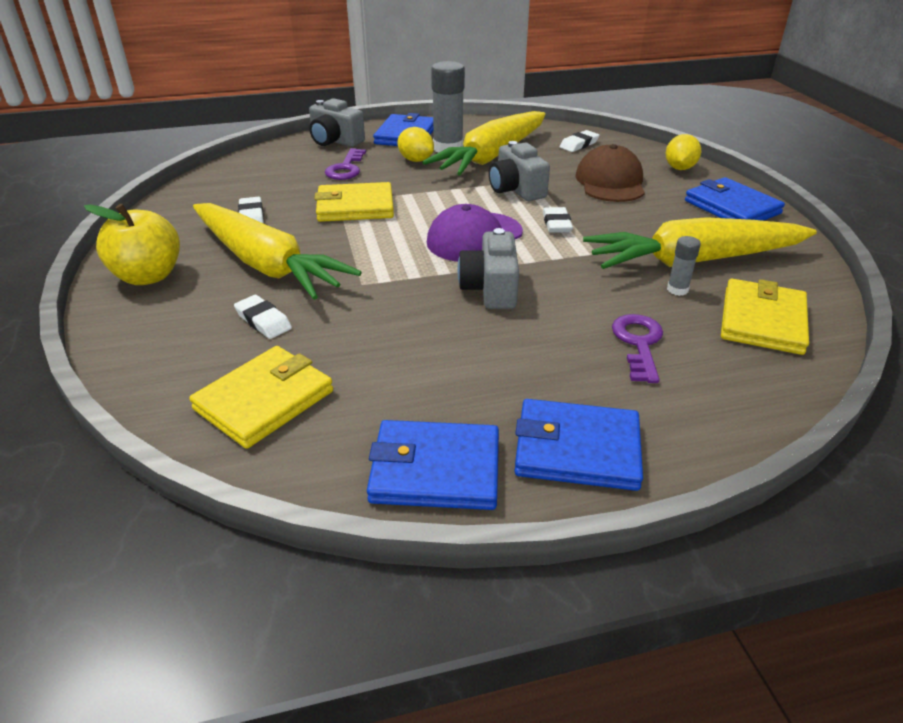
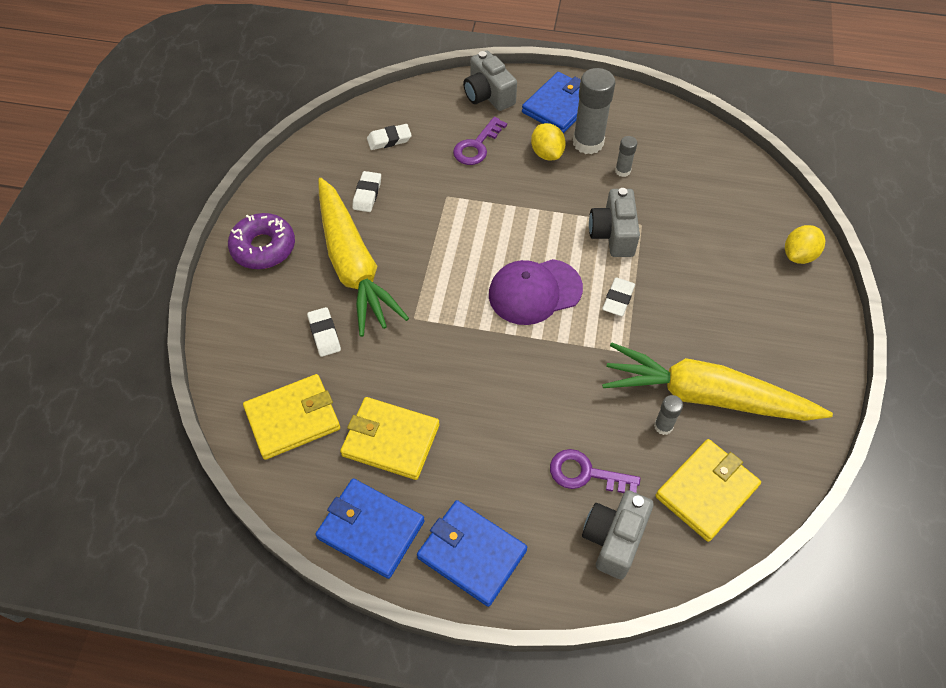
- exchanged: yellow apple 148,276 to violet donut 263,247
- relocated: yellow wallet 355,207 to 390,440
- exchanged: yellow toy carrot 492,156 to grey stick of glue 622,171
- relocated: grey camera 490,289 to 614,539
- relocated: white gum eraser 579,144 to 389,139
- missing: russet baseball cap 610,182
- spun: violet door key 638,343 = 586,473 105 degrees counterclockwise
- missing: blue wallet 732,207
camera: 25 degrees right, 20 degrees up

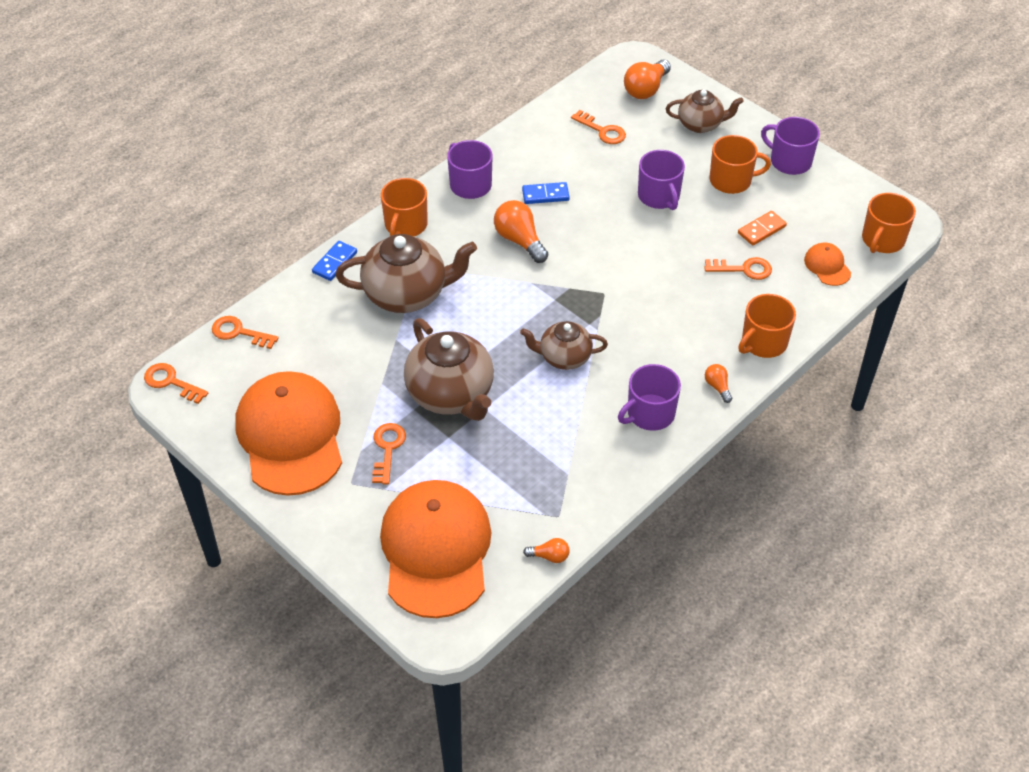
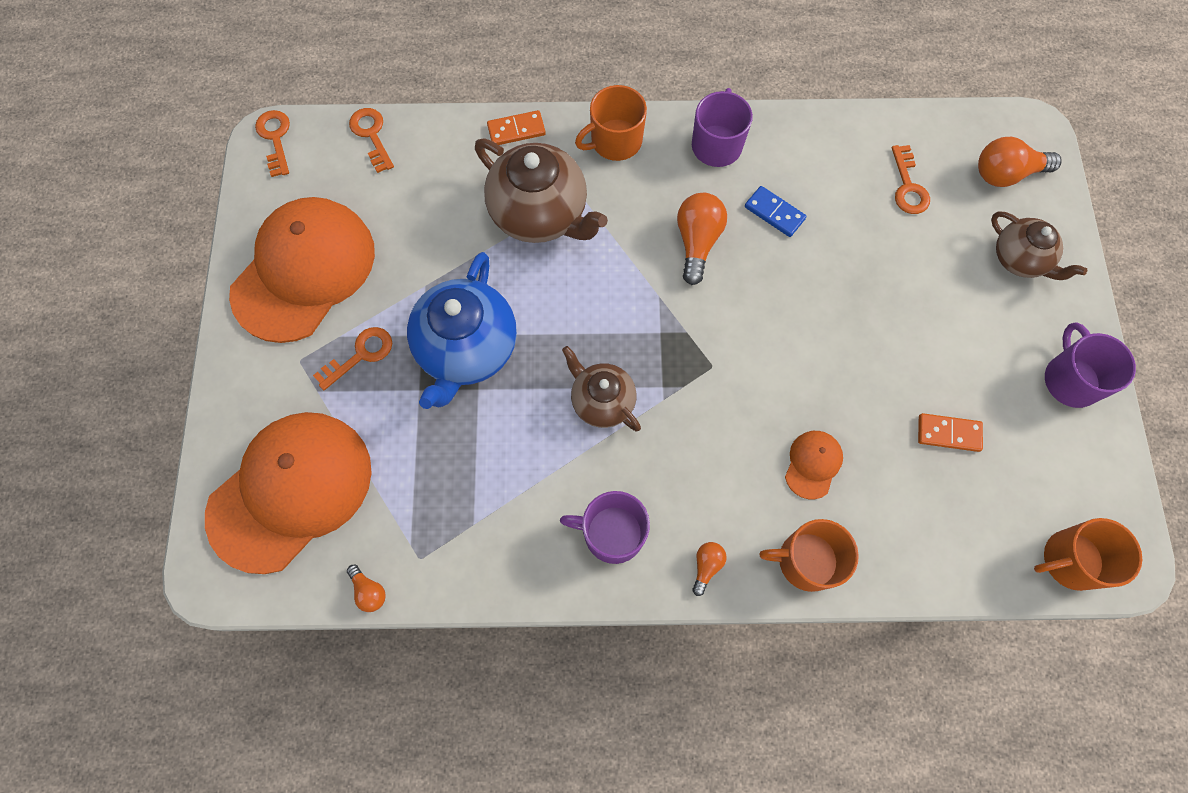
- colour: blue domino tile 334,262 to bright orange domino tile 516,130
- colour: russet teapot 451,394 to blue teapot 466,349
- missing: violet coffee mug 659,196
- missing: bright orange door key 743,269
- missing: bright orange coffee mug 731,180
- relocated: bright orange baseball cap 827,266 to 813,464
camera: 45 degrees right, 20 degrees up

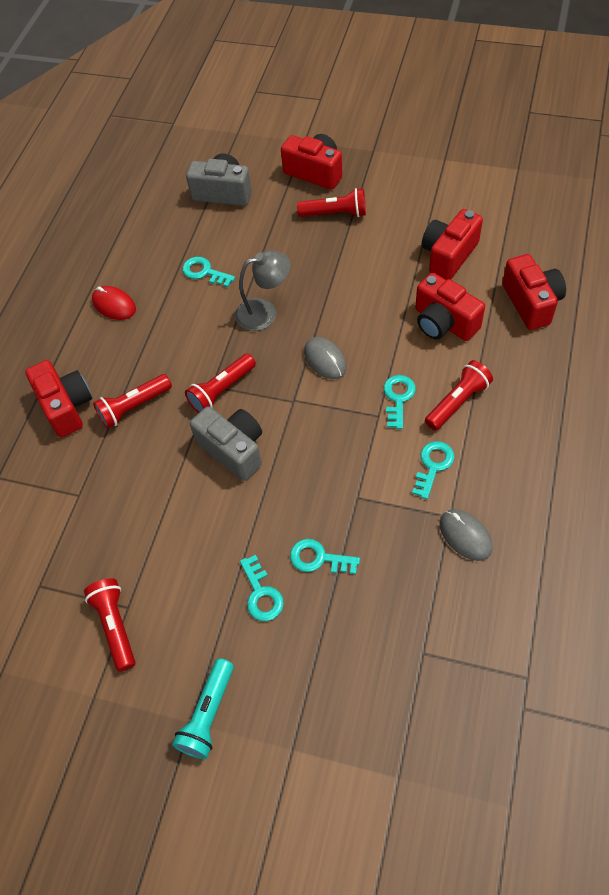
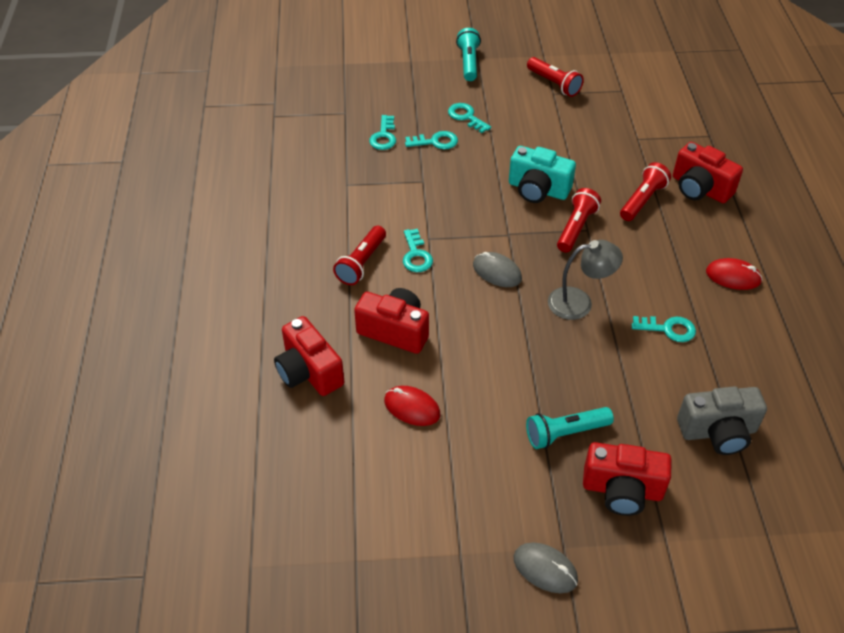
- colour: grey camera 233,449 to turquoise camera 538,189
- spun: grey reading lamp 264,312 = 579,302 150 degrees counterclockwise
- colour: red flashlight 335,214 to turquoise flashlight 565,433
- relocated: turquoise door key 433,465 to 383,136
- exchanged: red camera 448,255 to red mouse 412,408
- relocated: grey mouse 465,536 to 545,569
camera: 155 degrees right, 10 degrees down

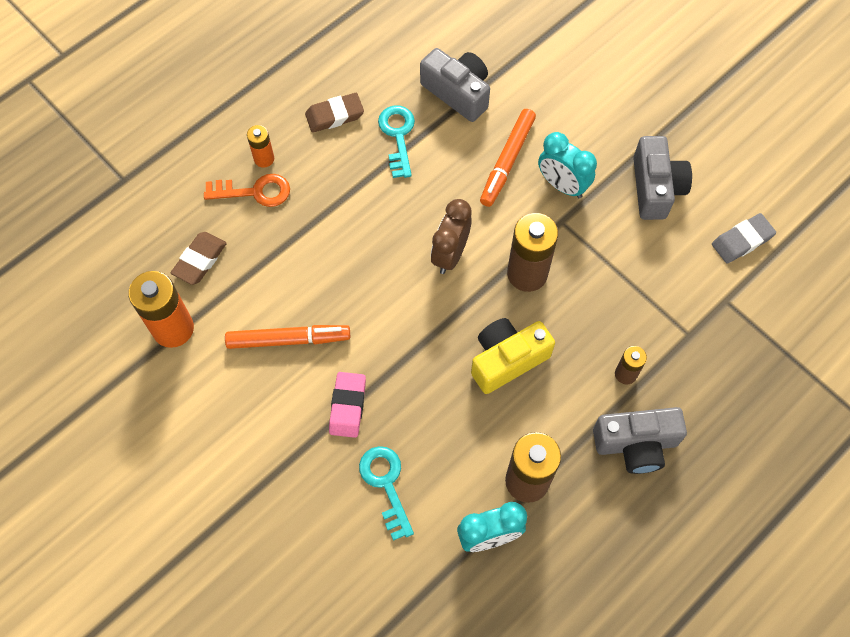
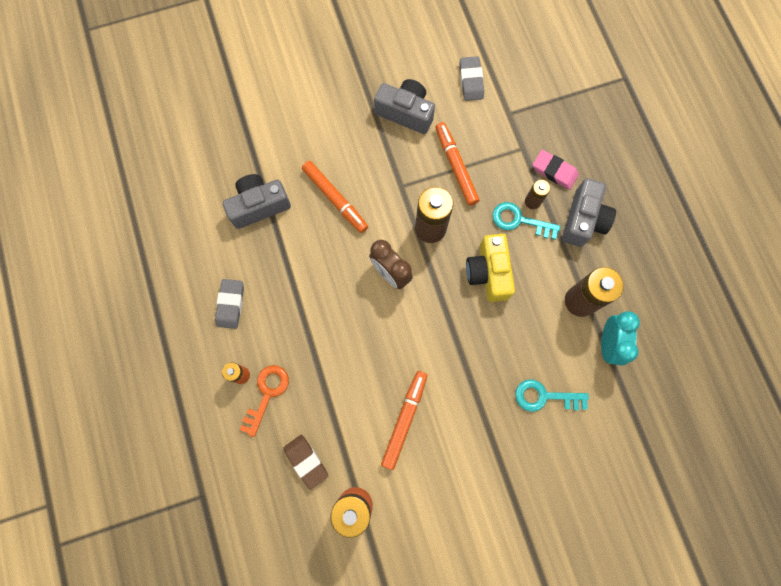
- colour: russet gum eraser 334,115 to grey gum eraser 230,304
- relocated: rose-pink gum eraser 347,406 to 554,171
- relocated: turquoise door key 398,136 to 519,220
- missing: turquoise bedside clock 562,185
- appeared: bright orange marker 456,166
camera: 65 degrees left, 10 degrees up

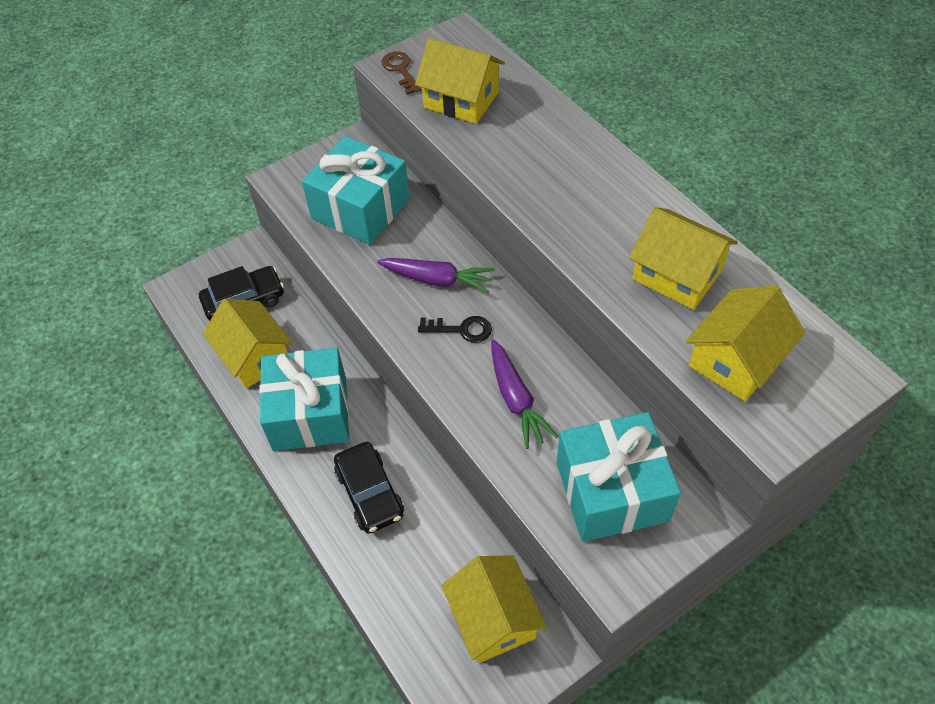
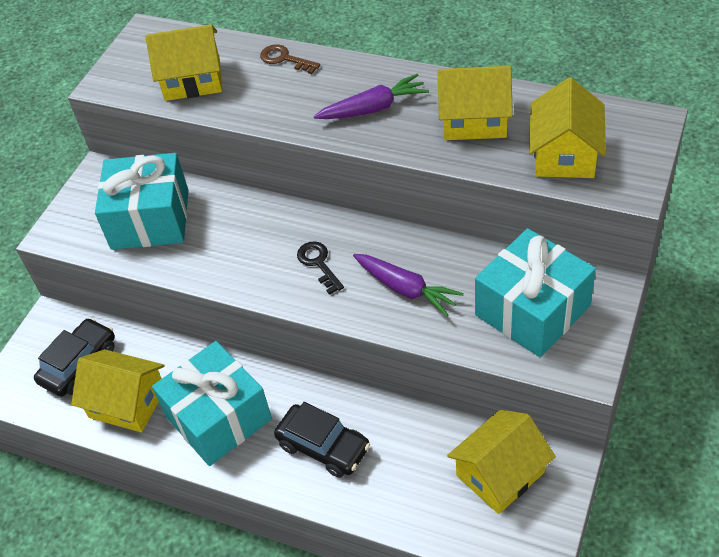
- relocated: violet toy carrot 437,280 to 373,108
- relocated: russet door key 400,70 to 285,59
- spun: jet-black door key 461,329 = 318,263 90 degrees counterclockwise
- spun: yellow cottage 493,618 = 500,474 75 degrees counterclockwise
camera: 30 degrees left, 5 degrees down

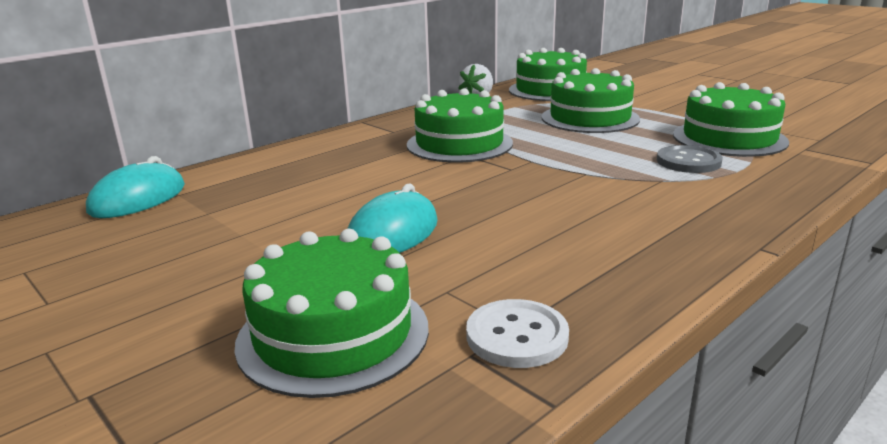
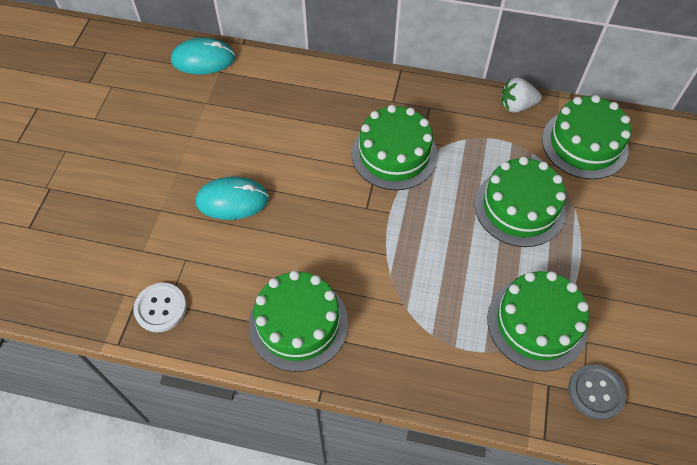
- relocated: leaf-green cake 333,334 to 298,323
- relocated: grey shirt button 688,161 to 596,392
camera: 55 degrees right, 35 degrees up

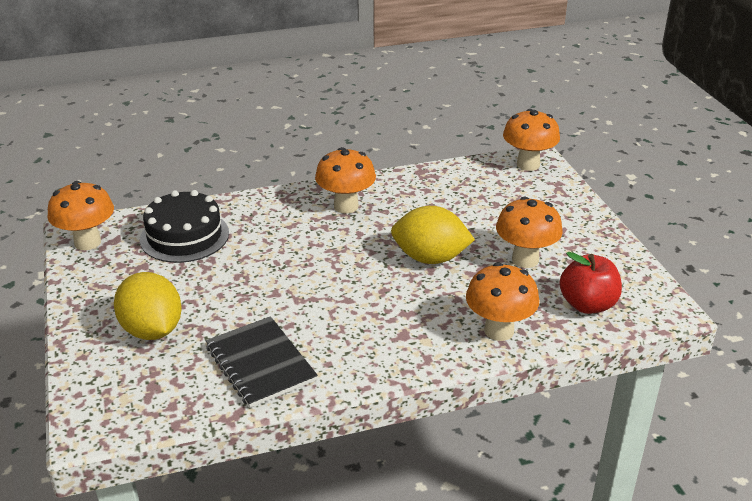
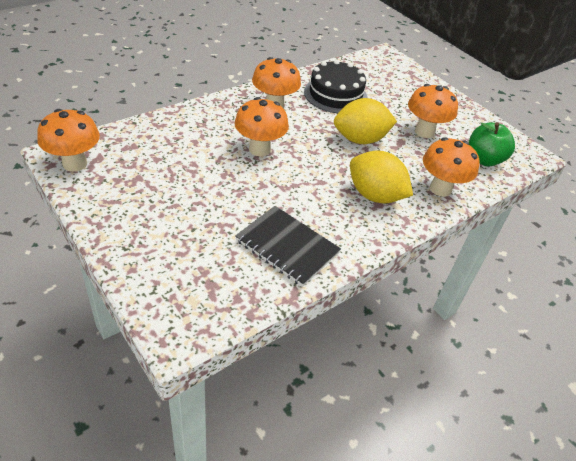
- relocated: yellow toy lemon 152,330 to 375,195
- relocated: jet-black cake 184,236 to 335,95
- relocated: bright orange mushroom 528,164 to 259,149
- colour: red apple 587,304 to leaf-green apple 484,159
camera: 25 degrees left, 10 degrees up

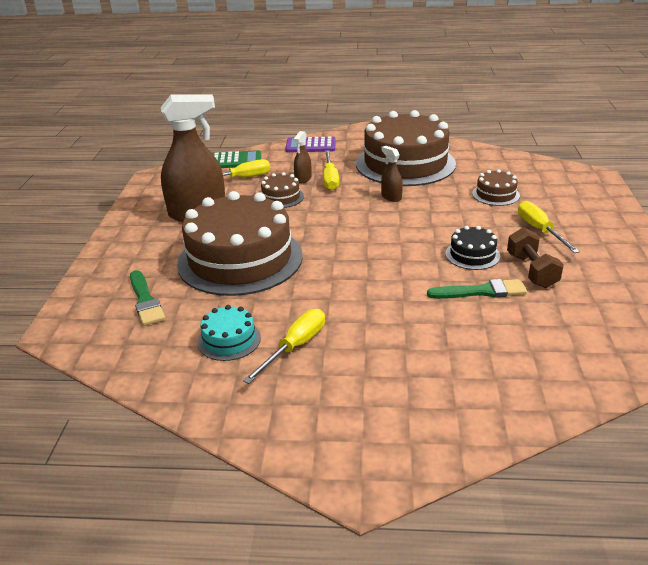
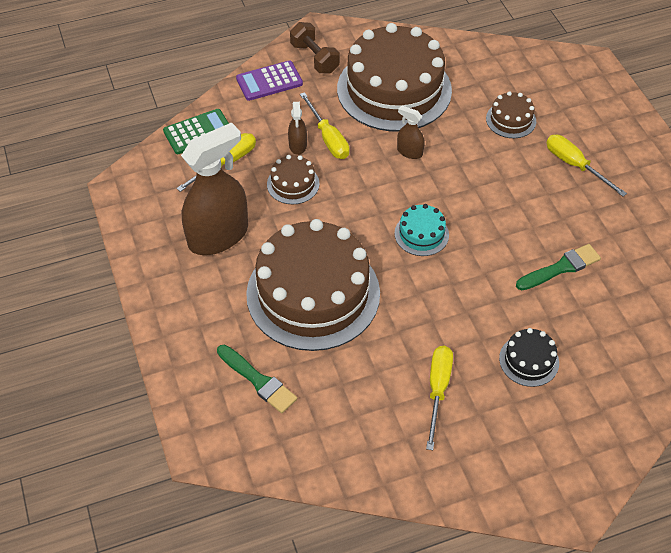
- relocated: turquoise cake 229,340 to 421,234
- relocated: jet-black cake 472,255 to 529,360
- relocated: russet hand weight 531,271 to 314,58
camera: 25 degrees left, 20 degrees up

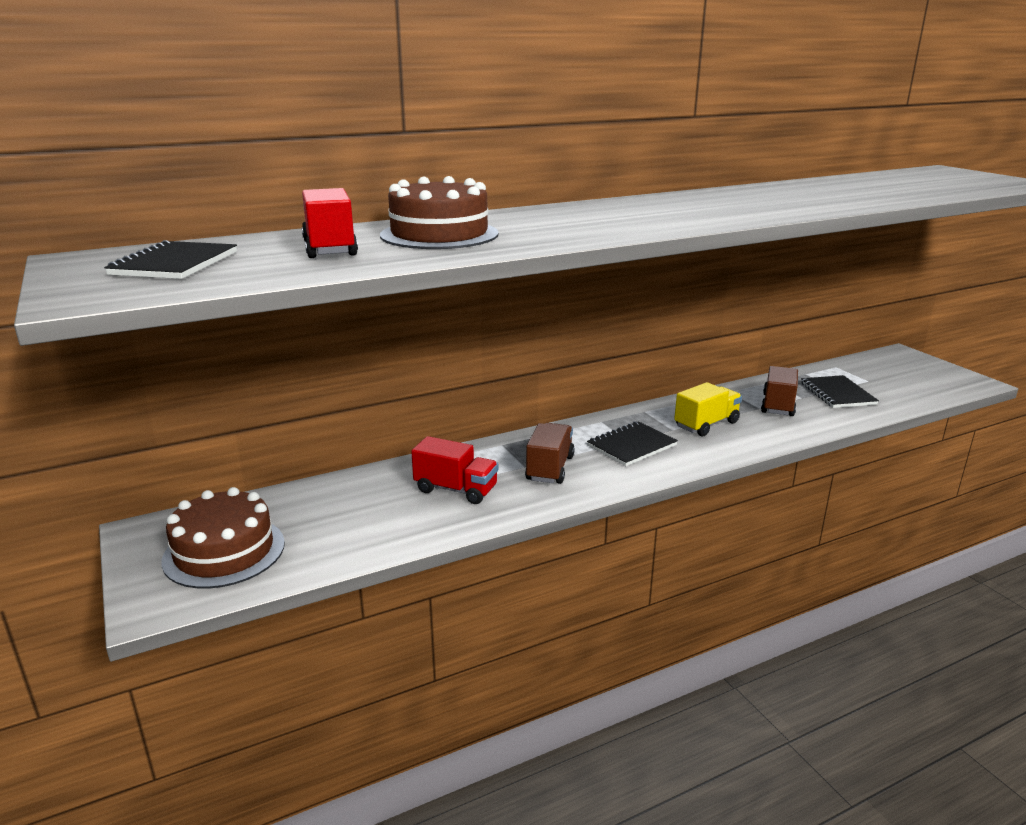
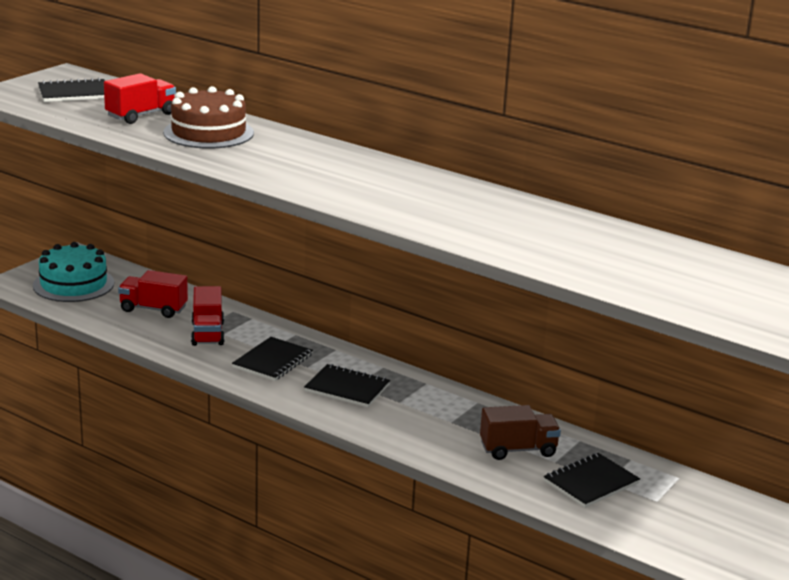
- colour: russet cake 224,551 to turquoise cake 73,284
- exchanged: russet truck 549,468 to jet-black exercise book 273,361
- missing: yellow truck 706,424
- appeared: red truck 153,309
camera: 60 degrees right, 0 degrees up

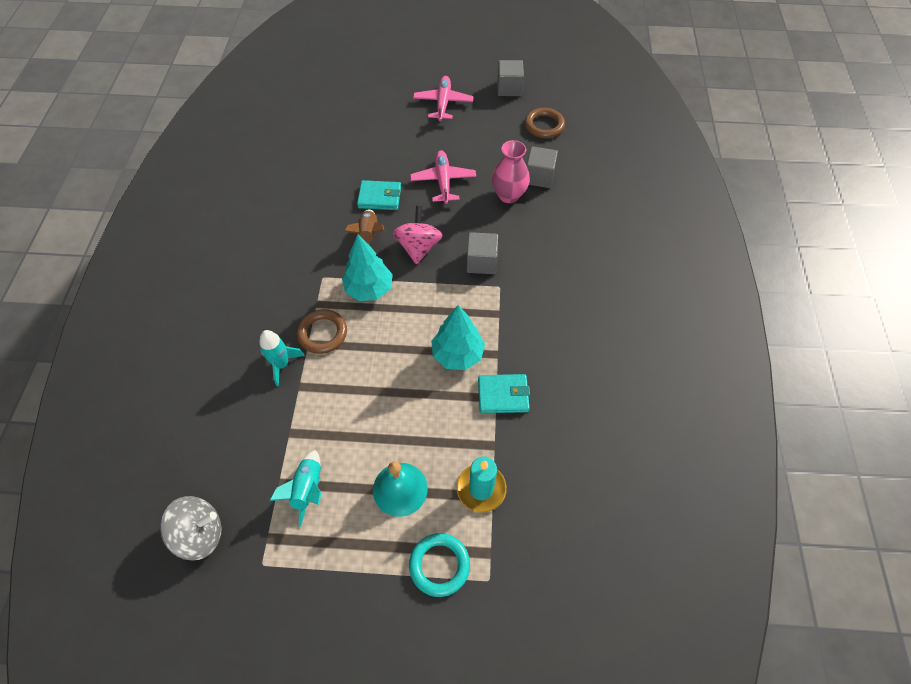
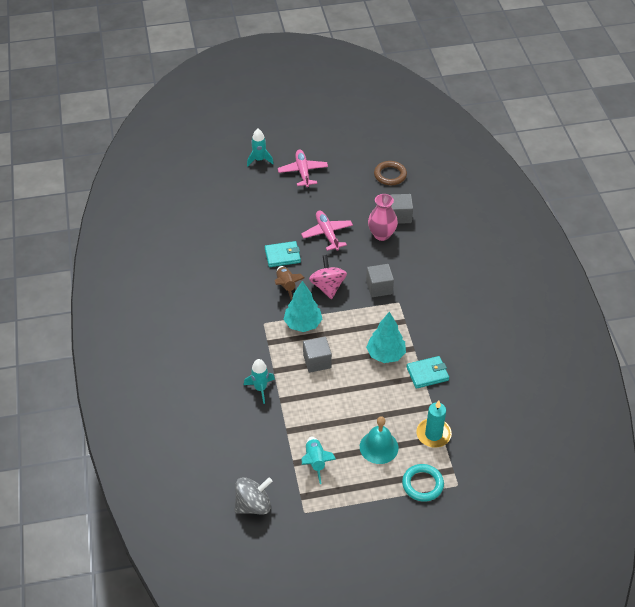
- missing: russet ring 322,333
- relocated: grey solid cube 509,88 to 317,361
- appeared: turquoise spaceship 259,160
camera: 15 degrees left, 10 degrees down

